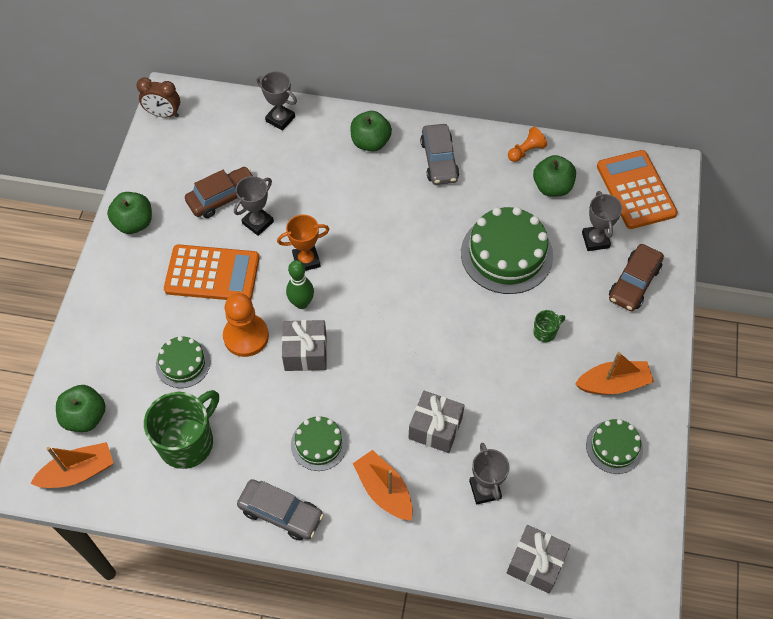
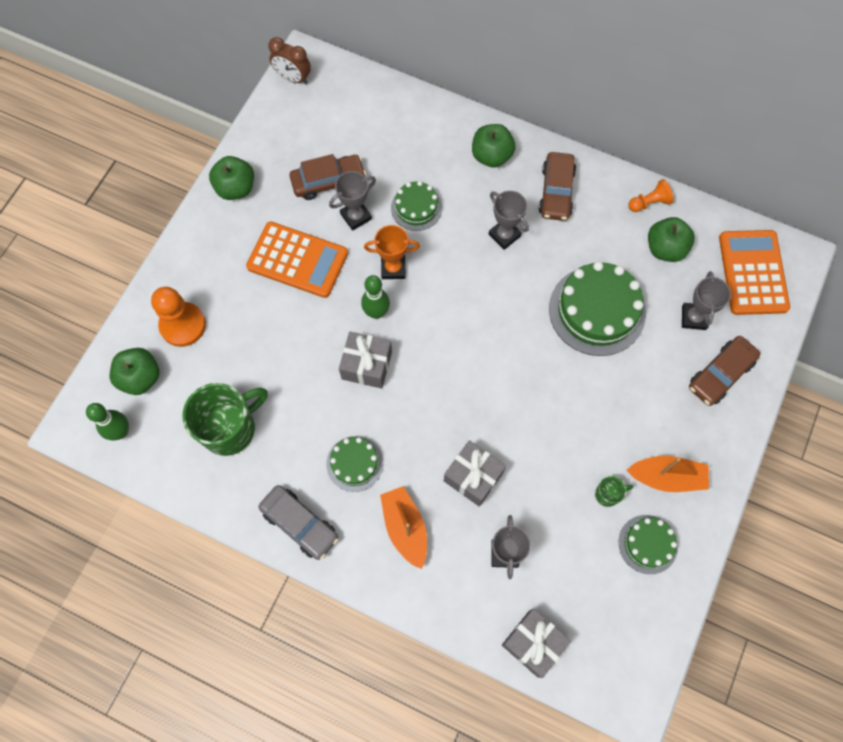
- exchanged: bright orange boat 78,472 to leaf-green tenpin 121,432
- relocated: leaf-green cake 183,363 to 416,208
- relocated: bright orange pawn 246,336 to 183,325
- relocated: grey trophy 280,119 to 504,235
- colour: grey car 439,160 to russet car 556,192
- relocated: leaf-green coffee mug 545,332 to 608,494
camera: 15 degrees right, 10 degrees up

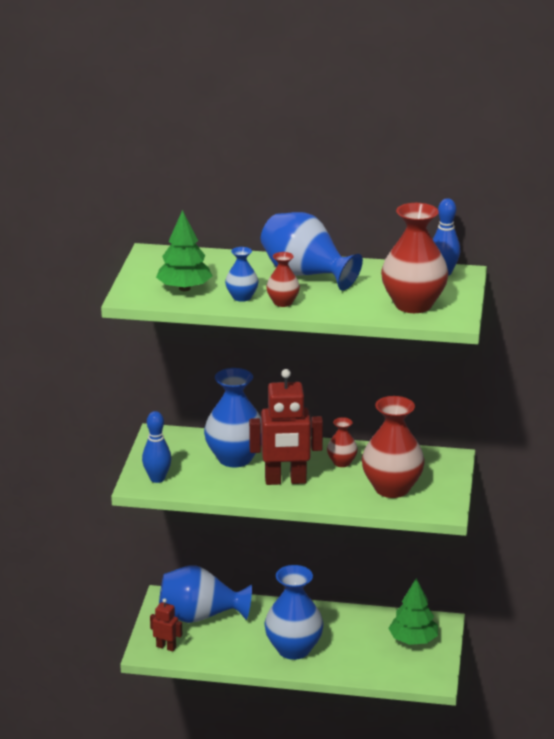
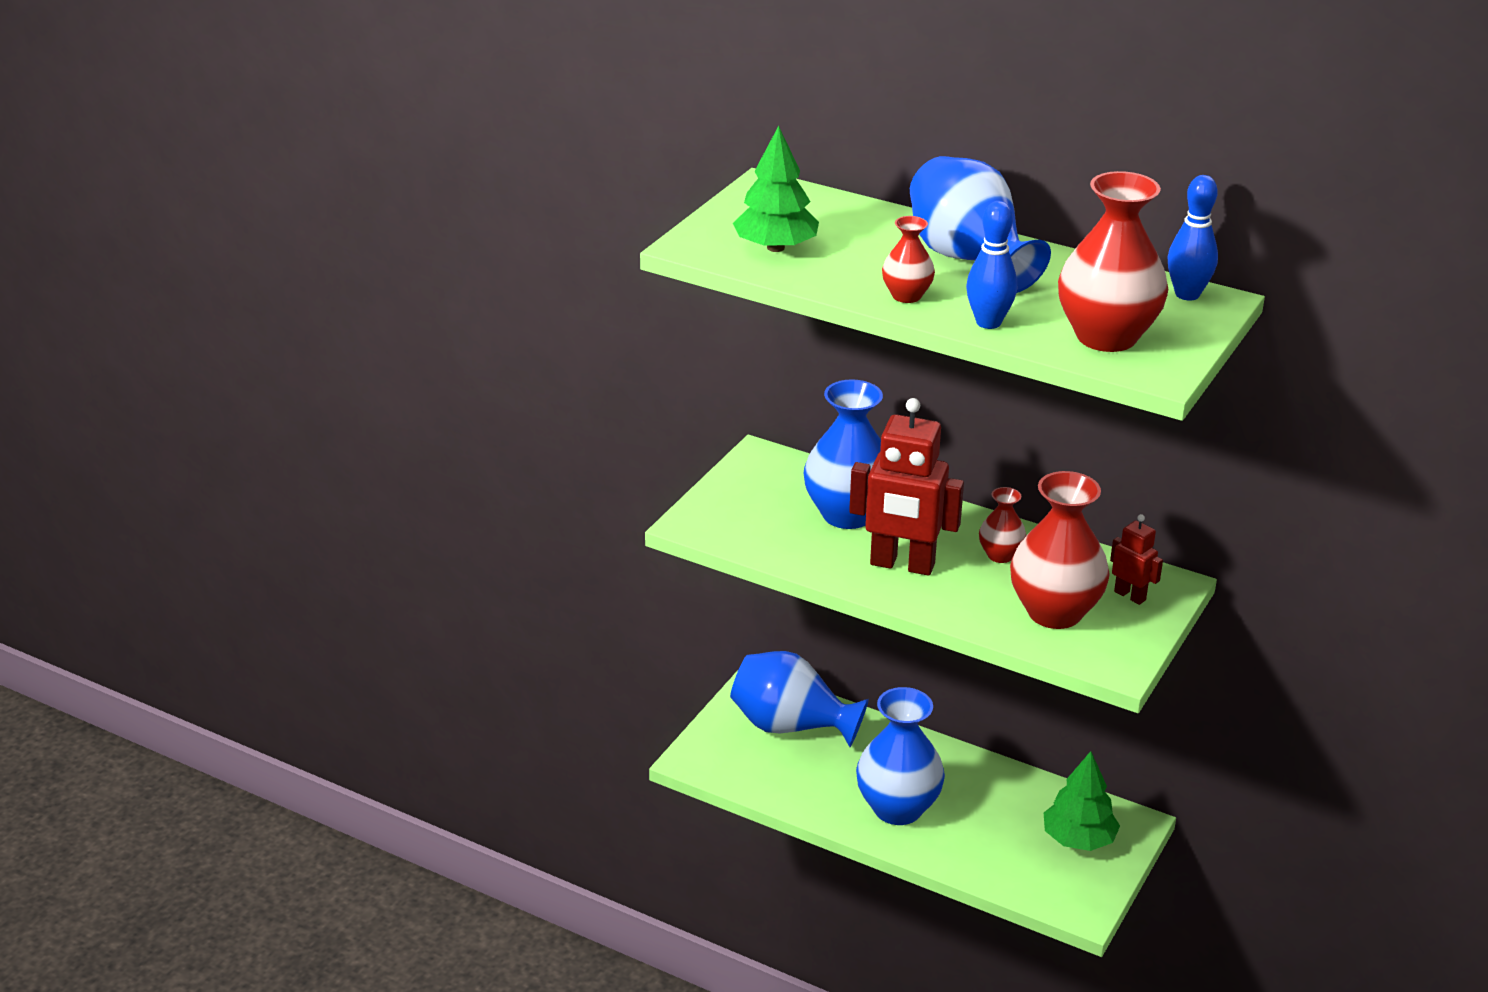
- relocated: blue tenpin 157,479 to 988,322
- relocated: red robot 166,647 to 1130,595
- missing: blue flower vase 242,297
camera: 20 degrees right, 5 degrees up

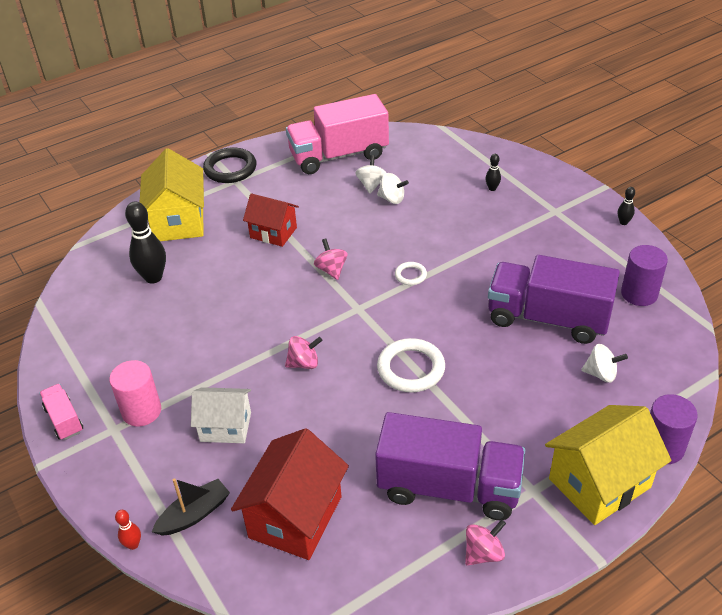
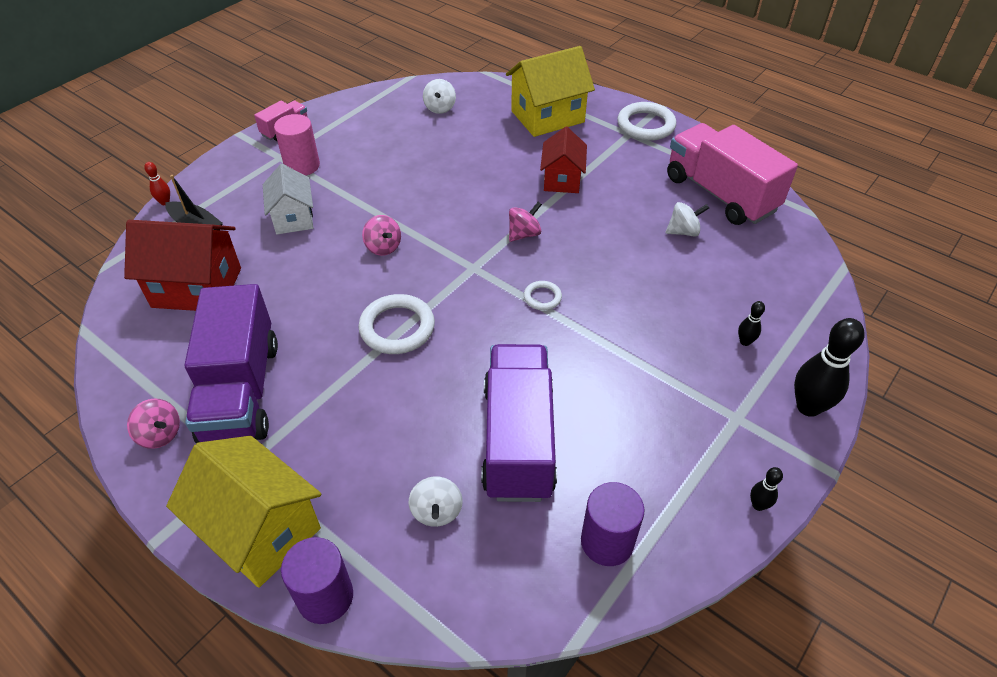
- relocated: jet-black tenpin 153,277 to 808,407
- colour: jet-black ring 230,169 to white ring 646,125
- relocated: white whirligig 392,199 to 440,108
camera: 70 degrees right, 5 degrees up

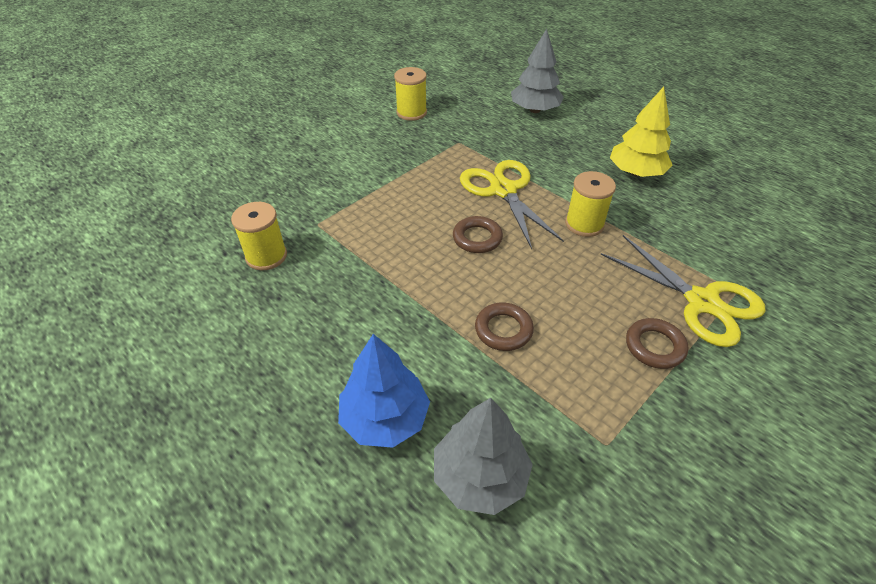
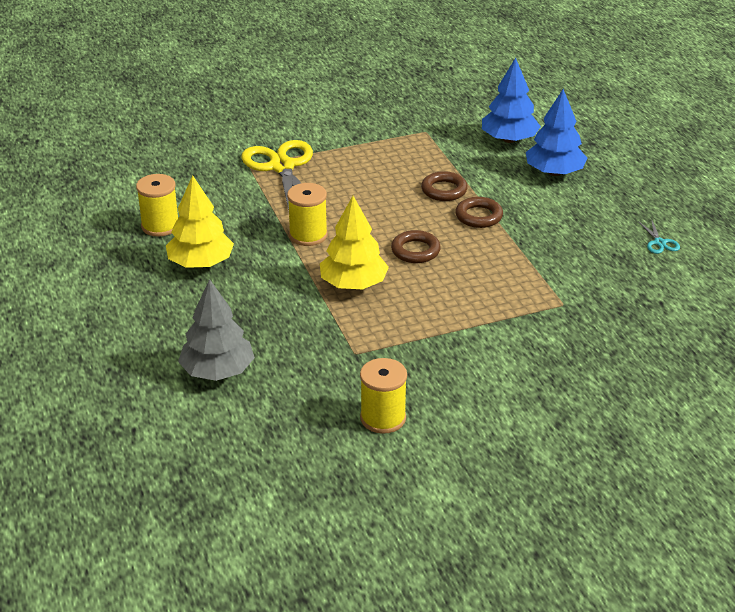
- relocated: yellow reel of thread 266,256 to 160,226
- colour: grey tree 480,476 to blue tree 509,139
- exchanged: yellow scissors 503,190 to yellow tree 353,284
- relocated: russet ring 654,346 to 478,216
- appeared: turquoise scissors 659,243
camera: 155 degrees left, 10 degrees down

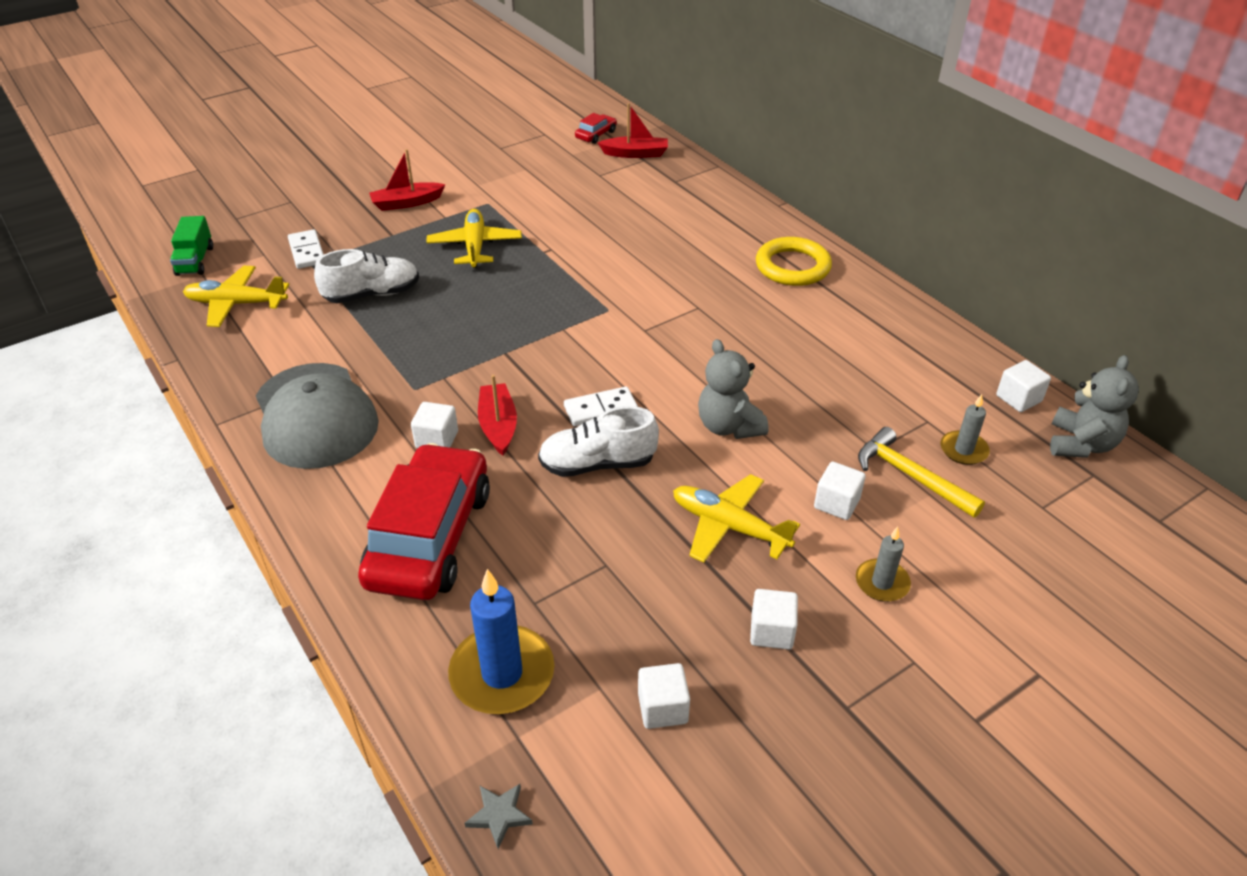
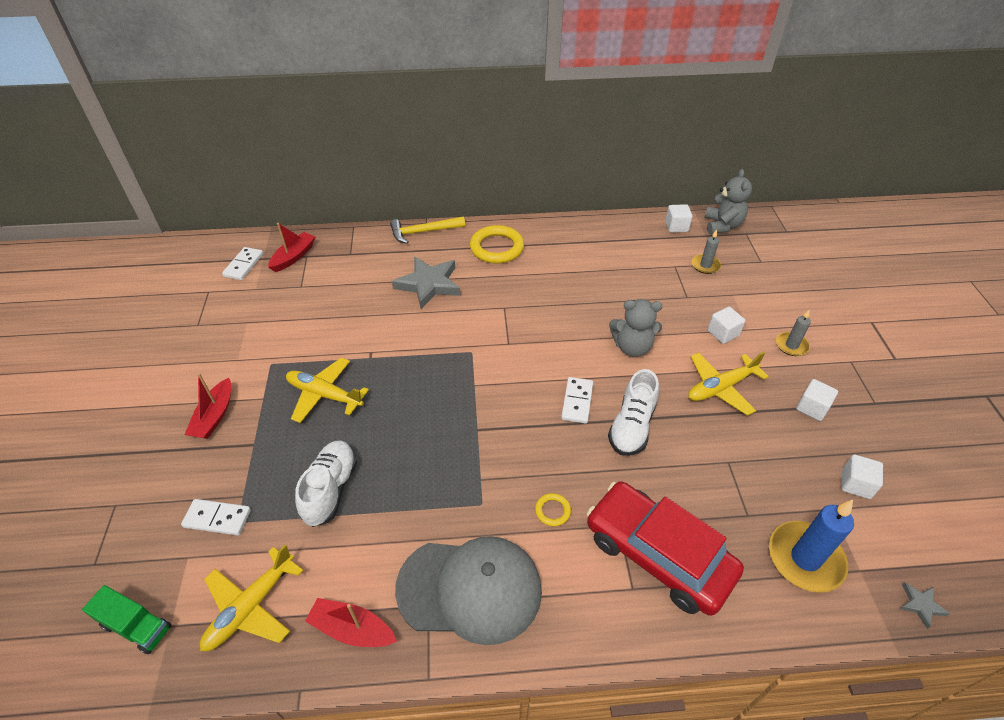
- exchanged: white solid cube 437,440 to yellow ring 552,511
- relocated: red boat 498,426 to 352,629
- exchanged: red car 596,135 to white domino tile 244,265
- relocated: yellow carpenter's hammer 910,475 to 423,232
- spun: grey stuffed bear 1081,444 = 722,225 45 degrees clockwise
- appeared: grey star shape 429,284
camera: 60 degrees left, 5 degrees up

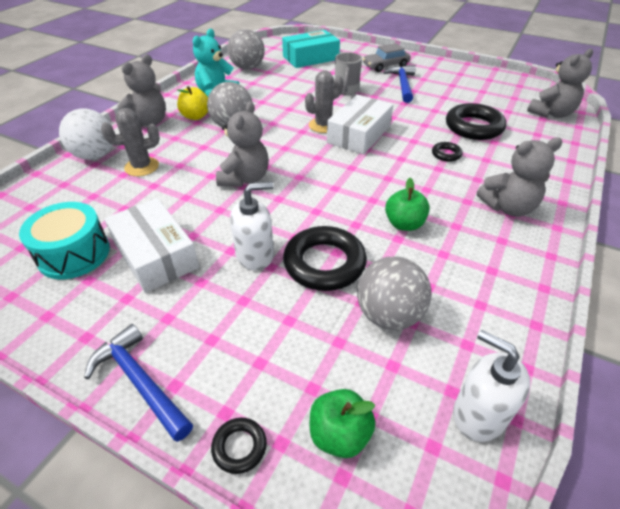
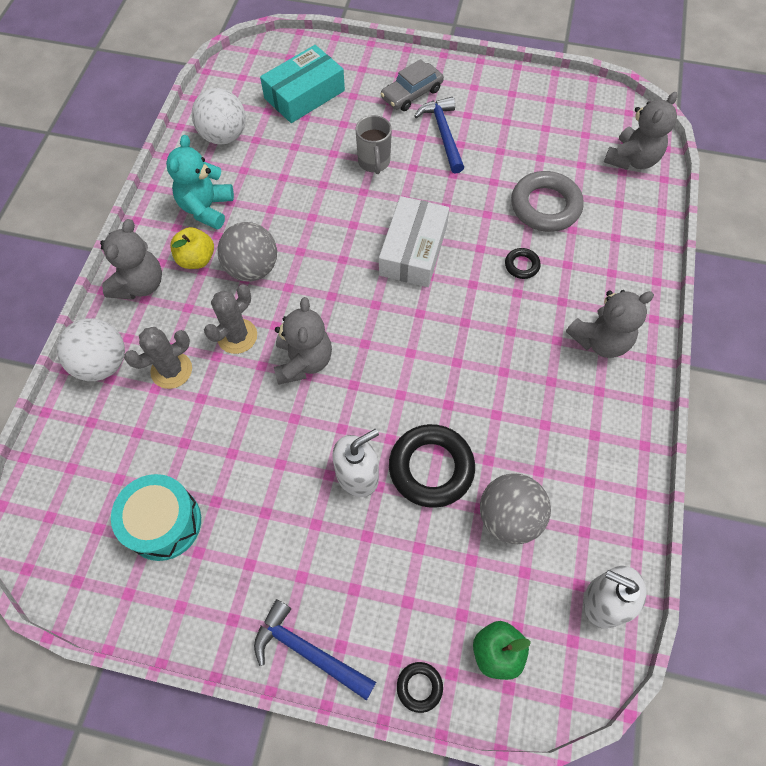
- missing: white parcel 155,255
- colour: grey ball 247,68 to white ball 224,136
- relocated: grey prickly plant 323,125 to 237,336
- missing: leaf-green apple 404,224
- colour: jet-black ring 473,127 to grey ring 545,206
camera: 15 degrees left, 20 degrees up

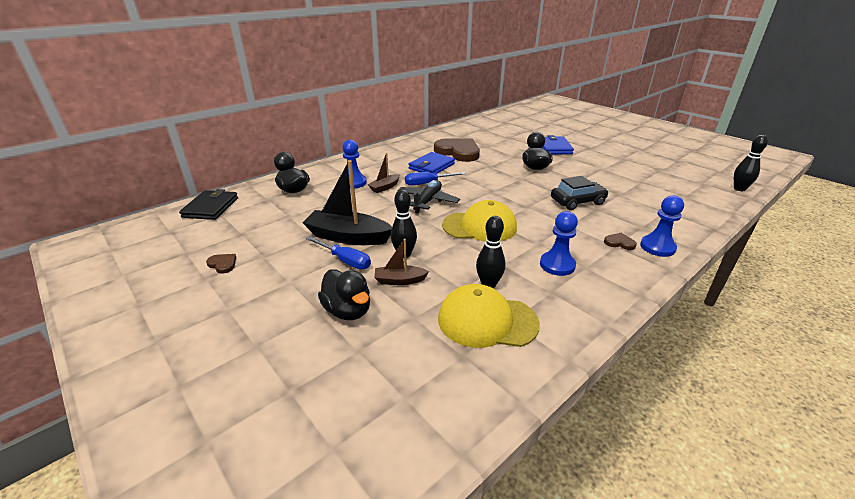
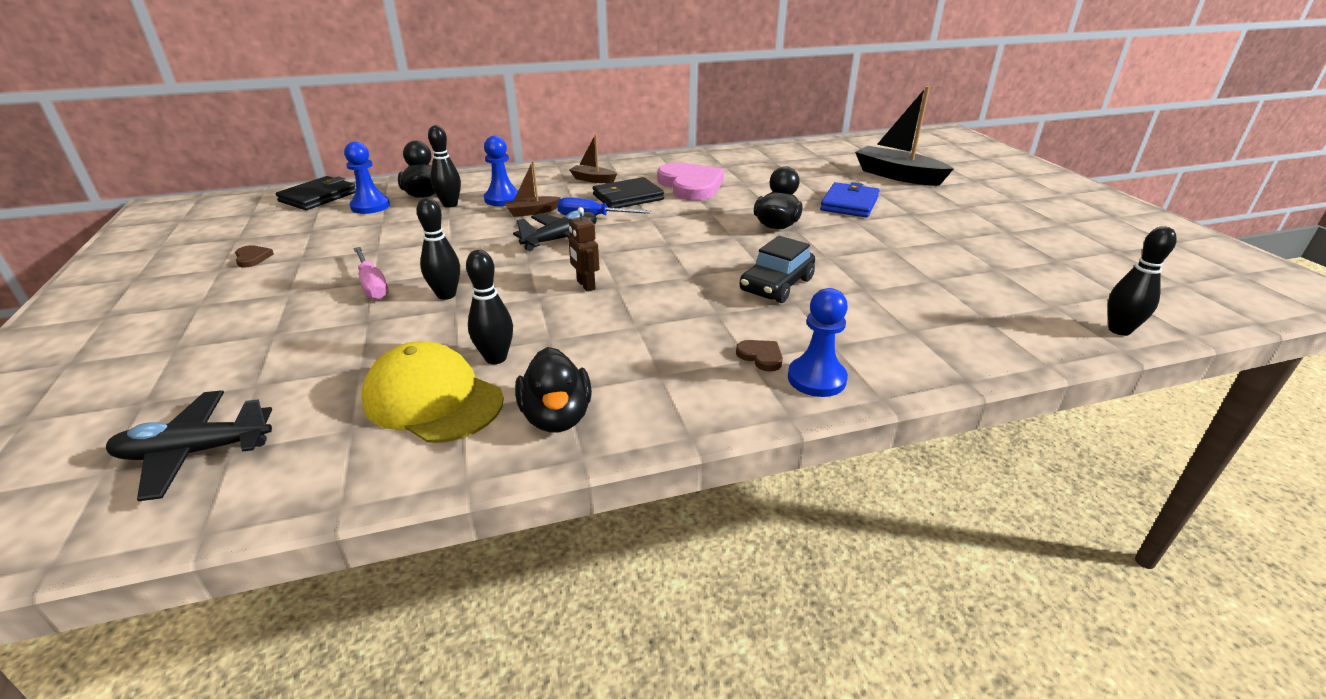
- relocated: jet-black boat 348,237 to 897,176
- colour: blue screwdriver 345,260 to rose-pink screwdriver 372,285
- relocated: jet-black rubber duck 348,311 to 557,417
- relocated: russet boat 400,280 to 593,180
- colour: blue wallet 431,166 to jet-black wallet 628,197
- colour: russet heart shape 458,152 to rose-pink heart shape 690,185
- exchanged: yellow baseball cap 480,226 to russet robot 585,285
- relocated: blue pawn 557,265 to 370,206
- spun: jet-black car 577,202 = 776,285 120 degrees clockwise
- appeared: jet-black aeroplane 194,452
- appeared: jet-black tenpin 450,205
camera: 25 degrees right, 0 degrees up

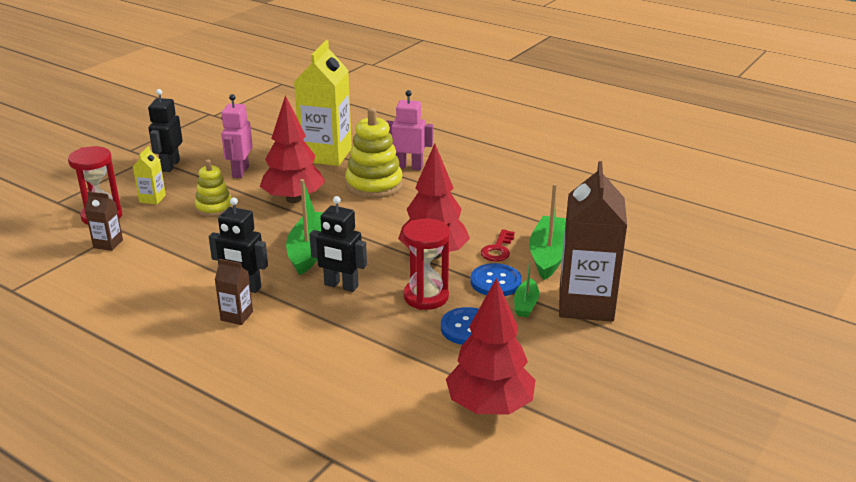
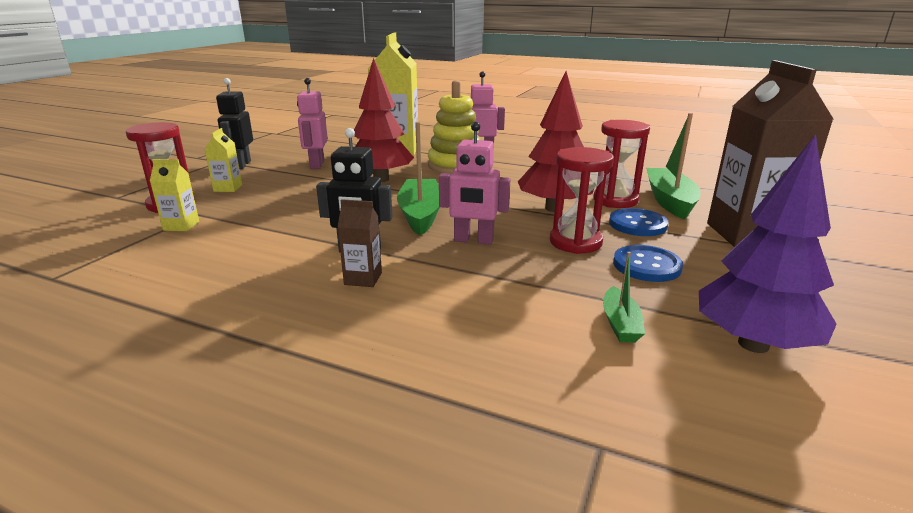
- colour: russet carton 108,244 to yellow carton 181,226
- missing: yellow stacking rings 214,208
- colour: jet-black robot 341,286 to rose-pink robot 473,240
- colour: red tree 489,406 to violet tree 753,344
- exchanged: red door key 498,249 to red sandglass 615,200
- relocated: leaf-green boat 526,304 to 620,324
camera: 10 degrees left, 5 degrees down

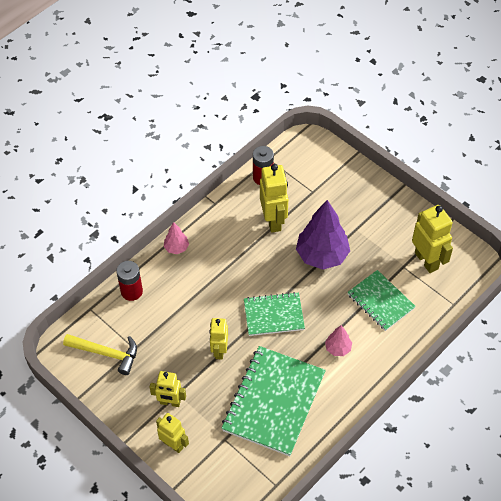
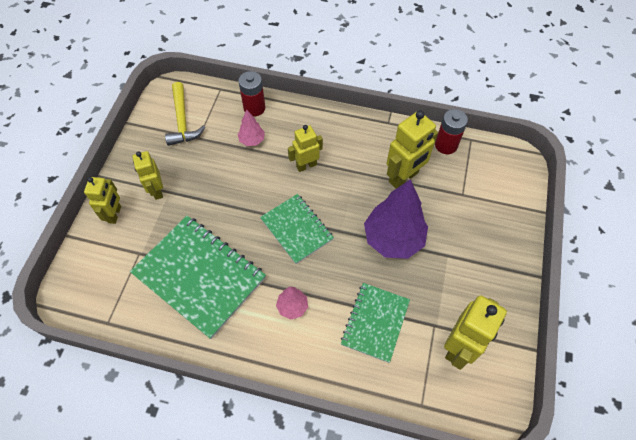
- relocated: rose-pink tree 176,248 to 252,140
- relocated: yellow robot 219,350 to 306,165
- spun: leaf-green exercise book 273,402 = 199,276 45 degrees clockwise
camera: 60 degrees right, 5 degrees up

